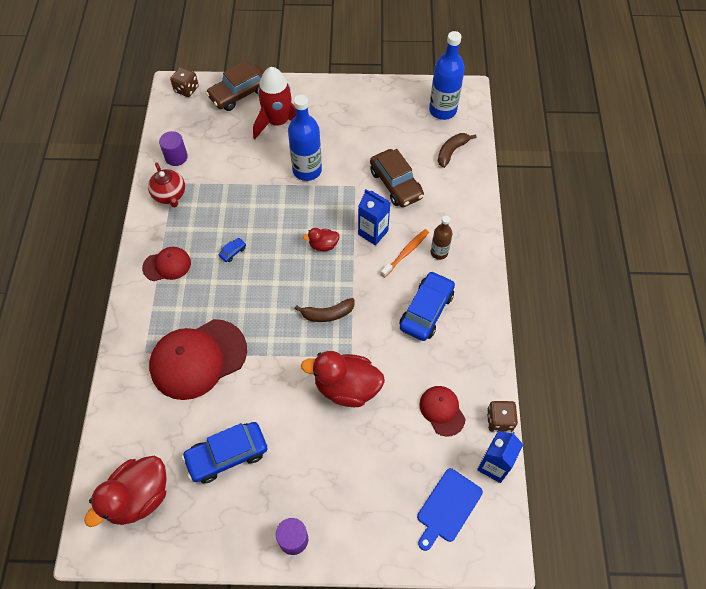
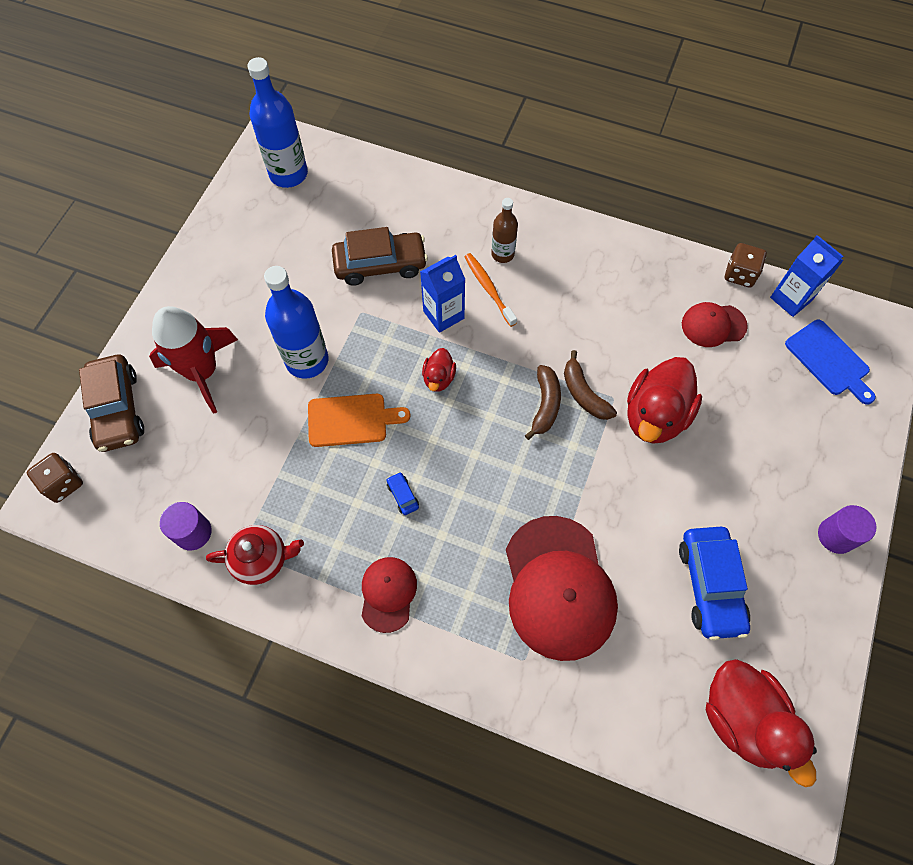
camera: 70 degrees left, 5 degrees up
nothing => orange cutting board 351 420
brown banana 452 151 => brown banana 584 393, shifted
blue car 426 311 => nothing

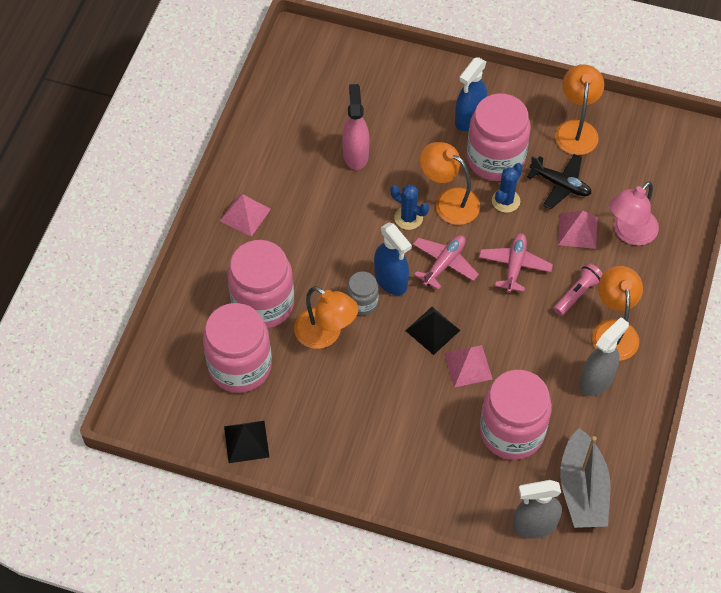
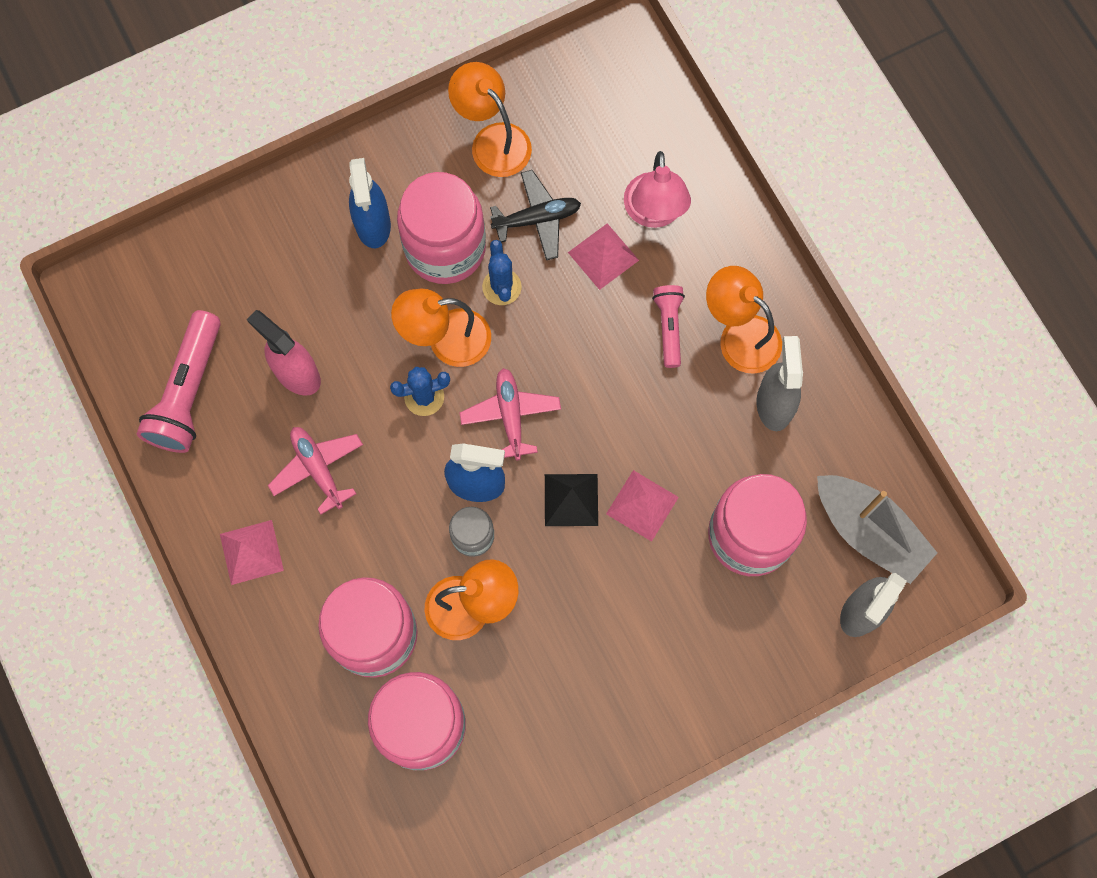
camera: 45 degrees left, 15 degrees up
nothing => pink flashlight 188 392
pink plane 514 266 => pink plane 318 469, shifted
black pyramid 246 441 => nothing

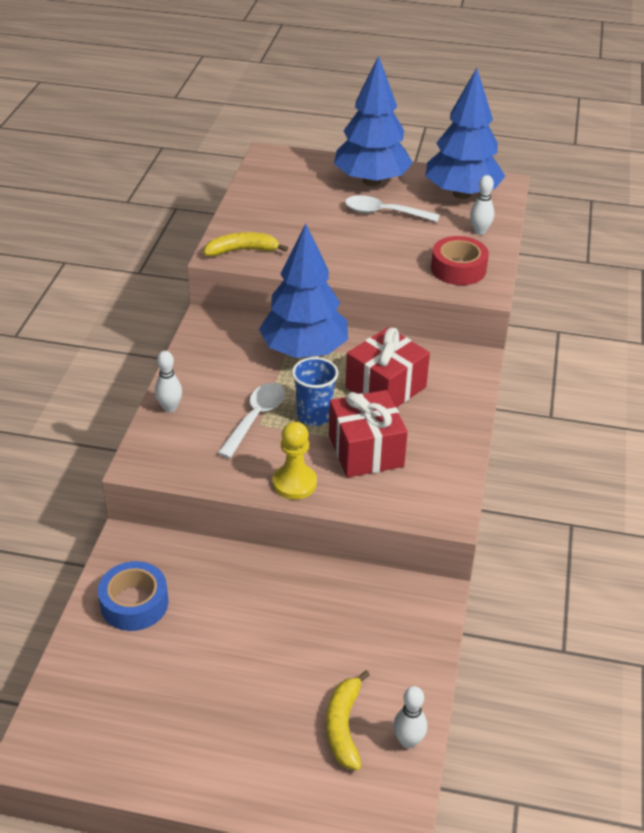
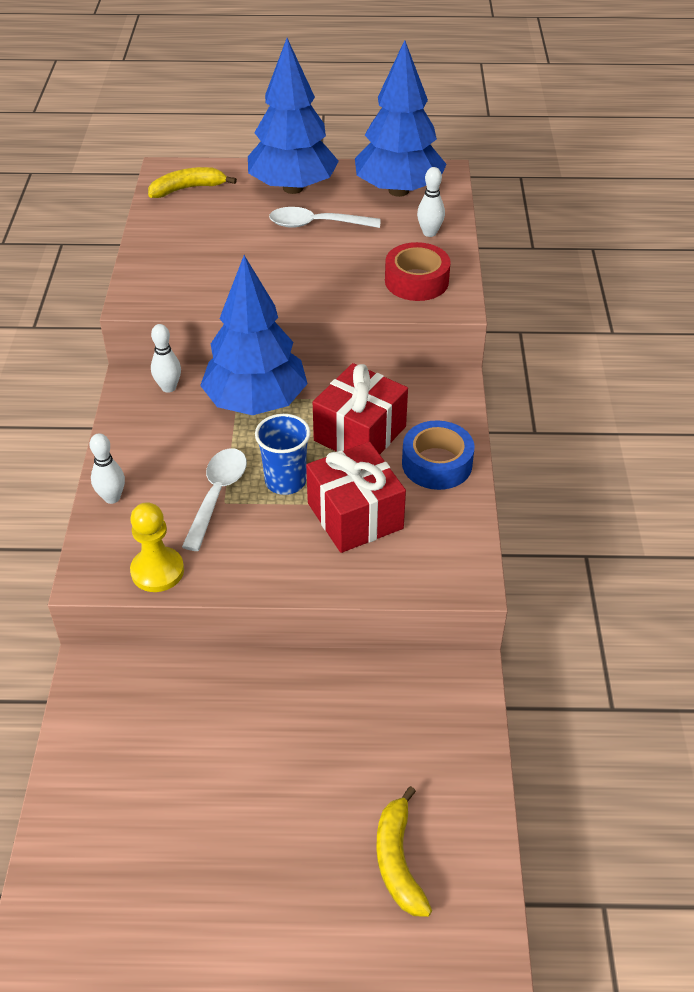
camera: 10 degrees left, 5 degrees up
yellow pawn 294 483 => yellow pawn 157 571, shifted
yellow banana 242 250 => yellow banana 187 189, shifted
white bowling pin 408 741 => white bowling pin 168 387, shifted
blue tape 134 603 => blue tape 437 464, shifted

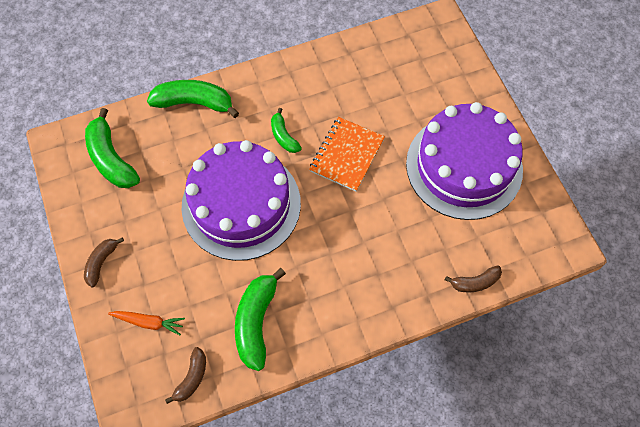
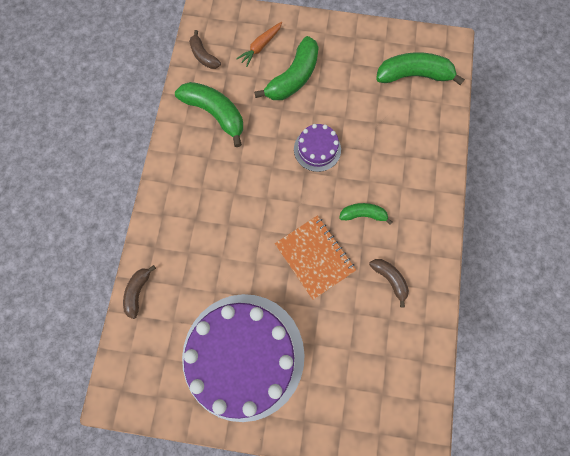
camera: 120 degrees right, 10 degrees up
green banana 194 103 => green banana 293 77, shifted
purple cake 241 204 => purple cake 317 149, x0.44
brown banana 101 263 => brown banana 389 279, shifted

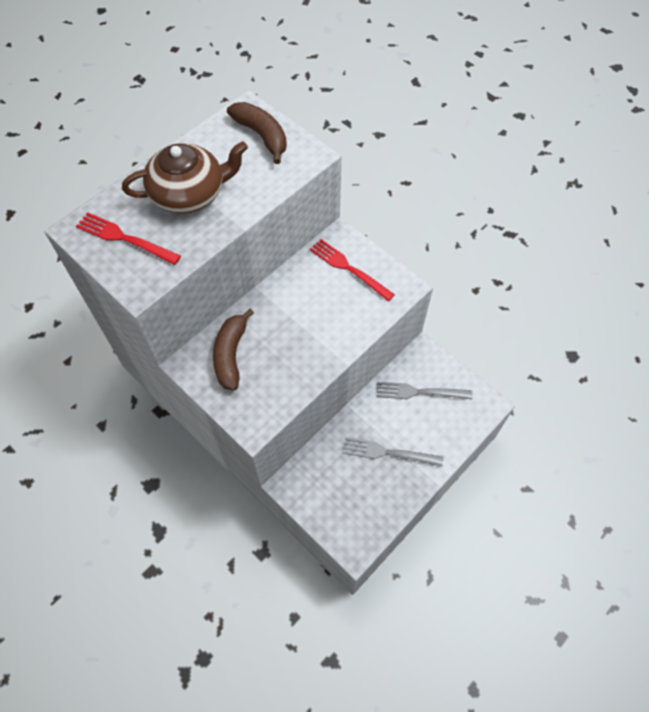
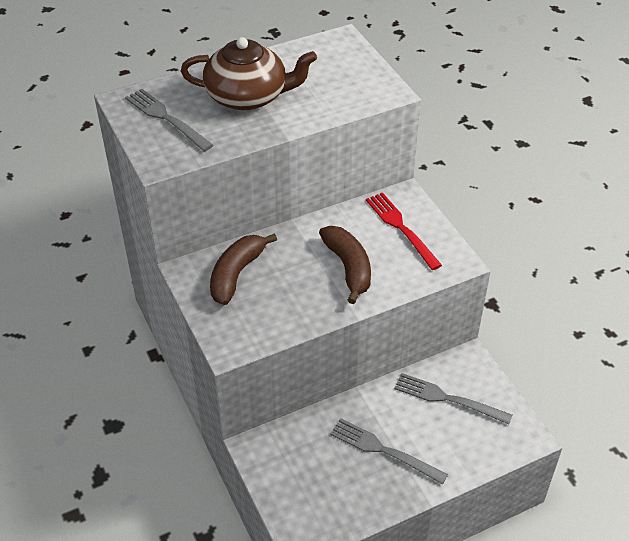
camera: 20 degrees right, 15 degrees down
red fork 124 238 => grey fork 165 118
brown banana 262 136 => brown banana 348 268, shifted

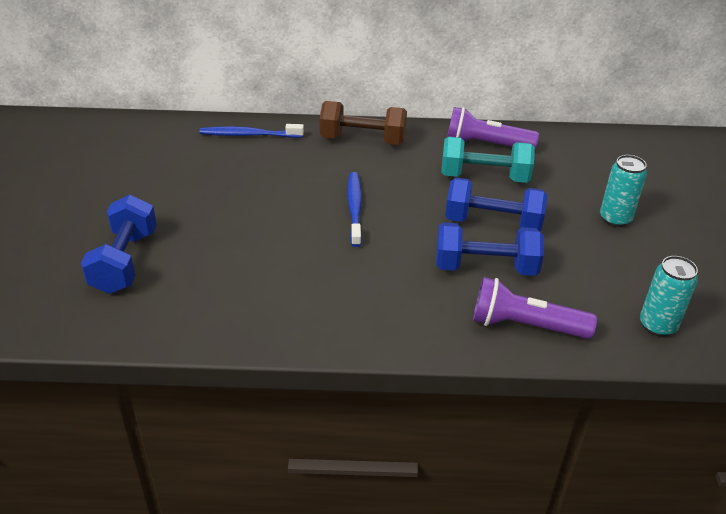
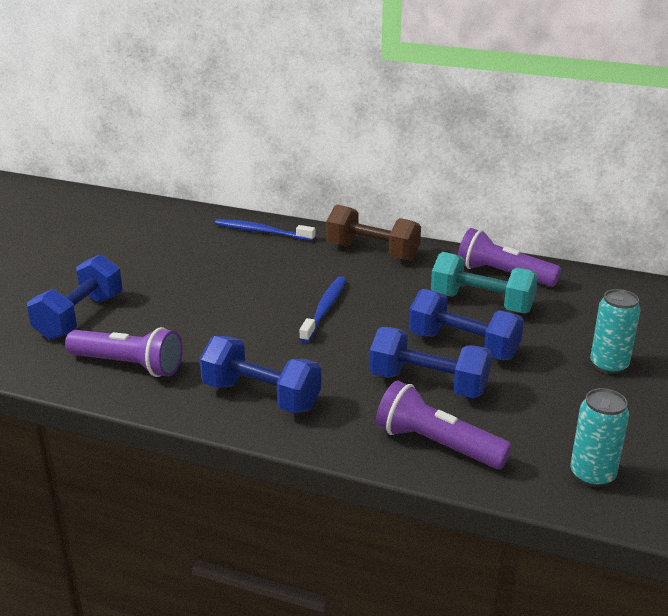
camera: 20 degrees right, 10 degrees down
nothing => purple flashlight 128 365
nothing => blue dumbbell 261 396

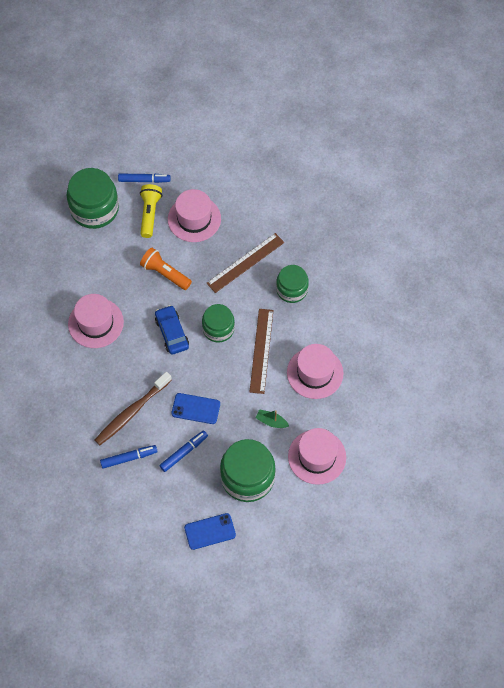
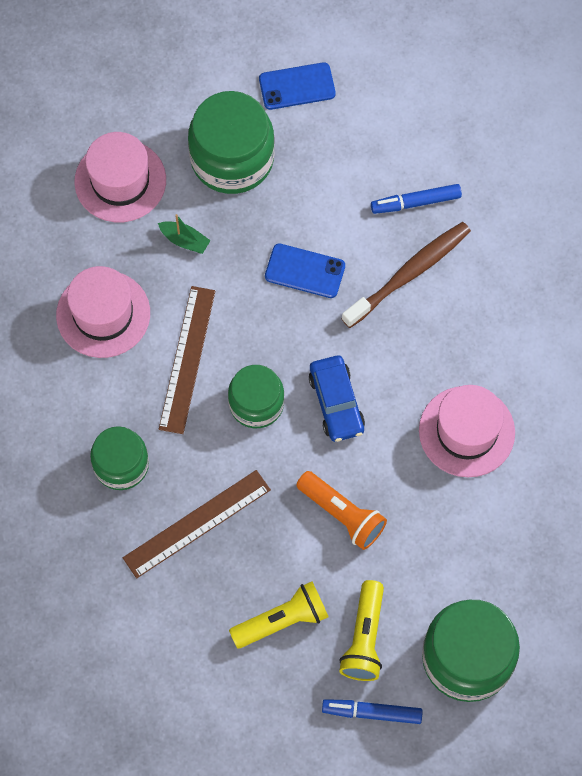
camera: 175 degrees left, 5 degrees up
pink hat 194 219 => yellow flashlight 282 620
blue marker 184 452 => nothing

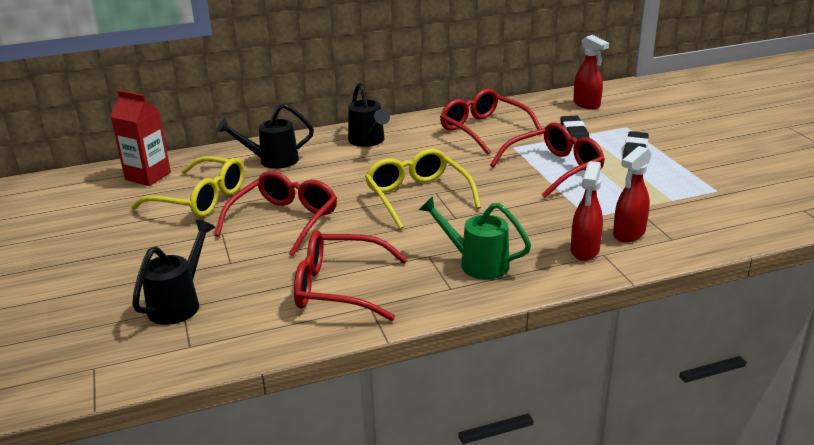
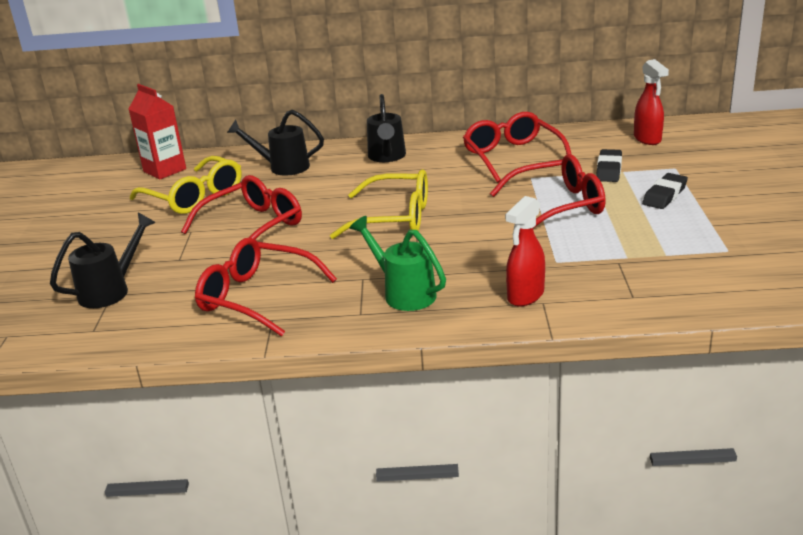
camera: 20 degrees right, 0 degrees up
yellow glasses 417 196 => yellow glasses 394 218, 105 degrees clockwise
red spray bottle 628 234 => nothing

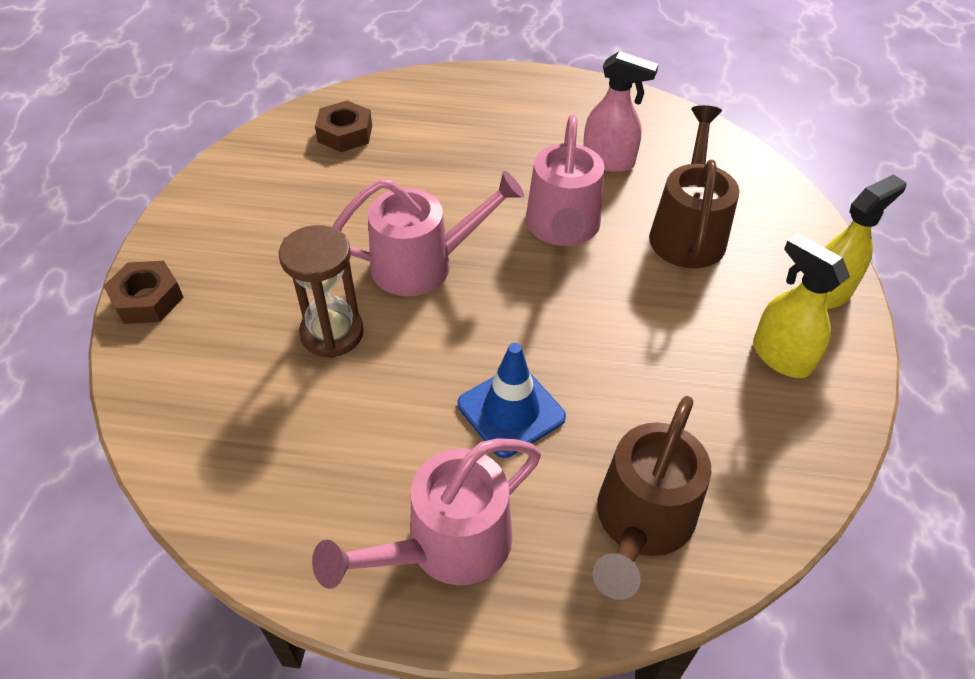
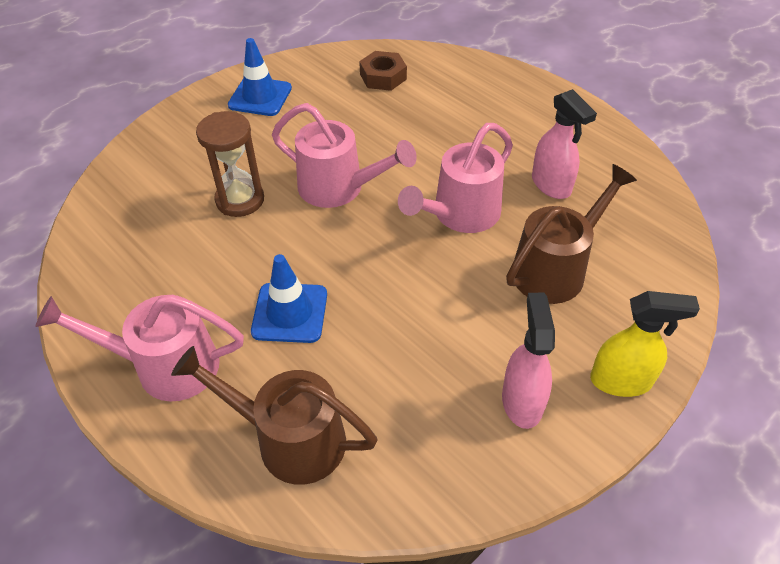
camera: 40 degrees right, 0 degrees up
brown watering can 640 524 => brown watering can 288 439, 45 degrees clockwise
nothing => blue traffic cone 260 97
yellow spray bottle 780 356 => pink spray bottle 522 401
brown nut 147 299 => nothing

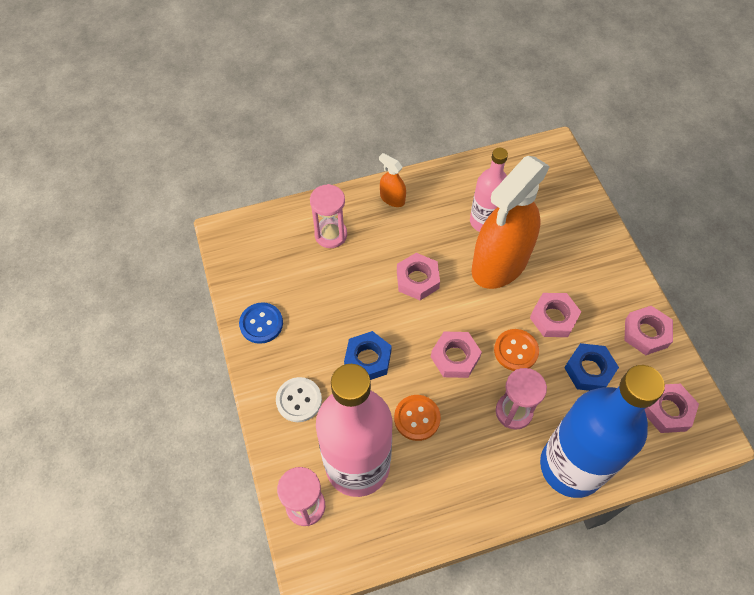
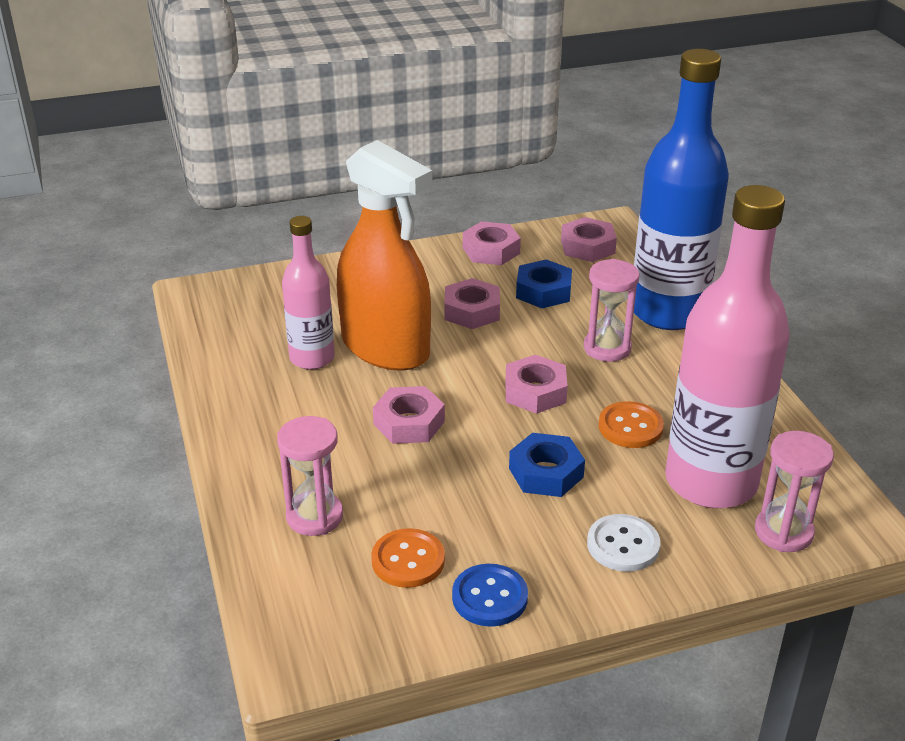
camera: 90 degrees left, 25 degrees down
orange button 516 351 => orange button 408 560, shifted
orange spray bottle 392 198 => nothing

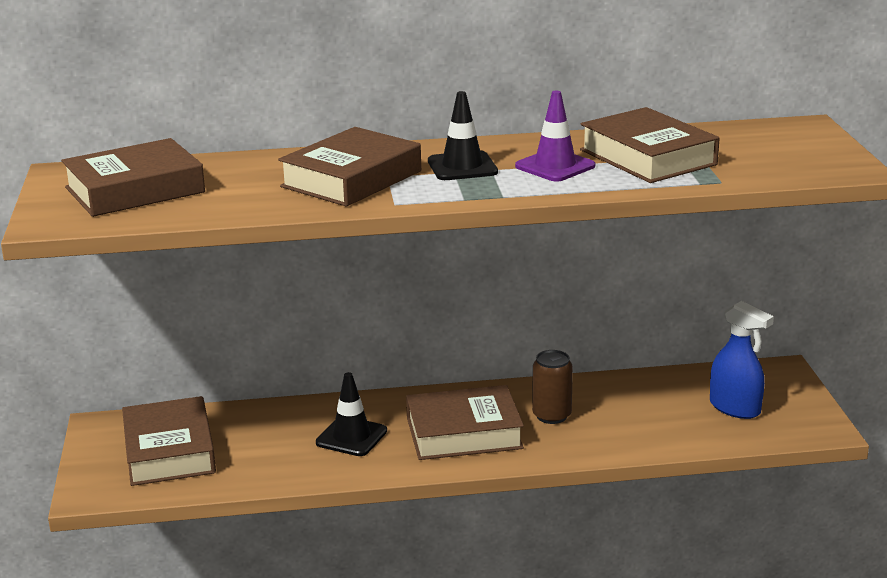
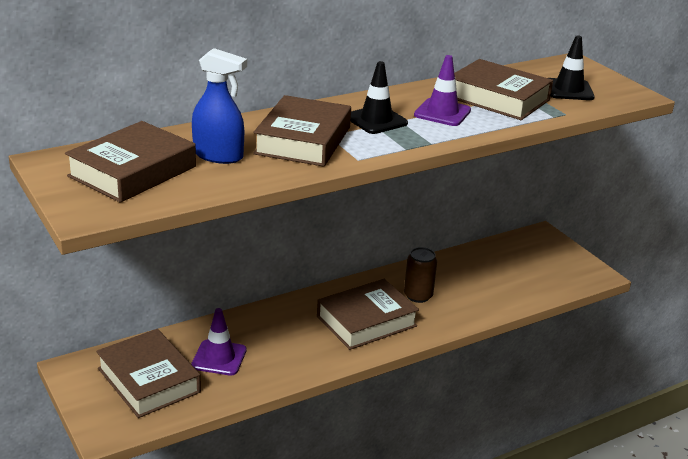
camera: 25 degrees left, 5 degrees up
nothing => purple traffic cone 219 358
blue spray bottle 735 408 => blue spray bottle 218 155, shifted
black traffic cone 351 437 => black traffic cone 568 90, shifted

